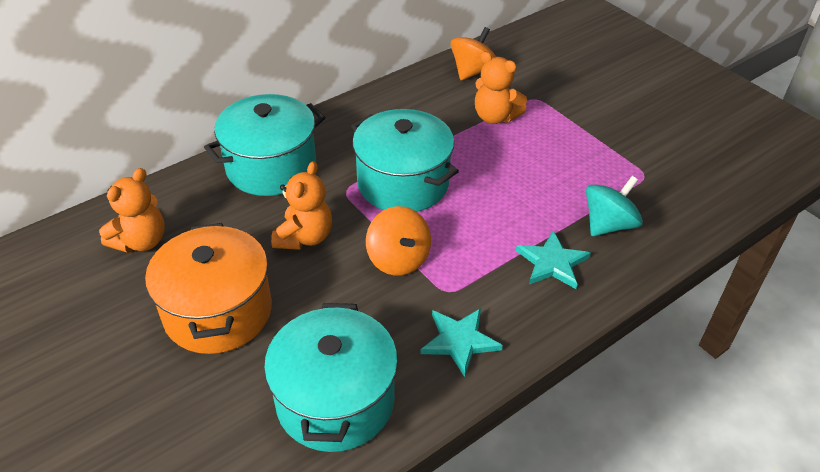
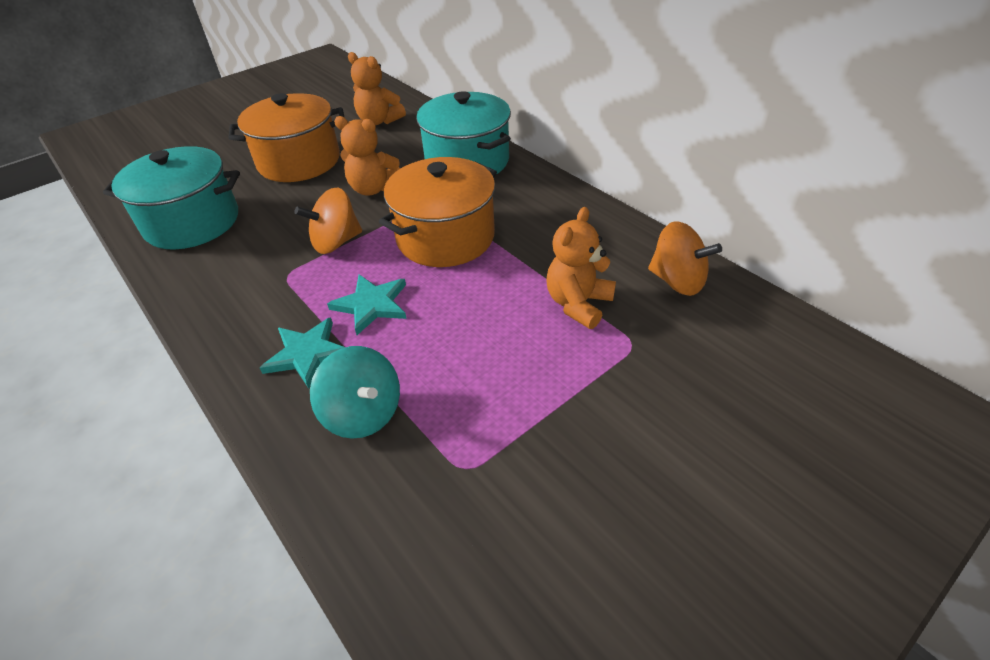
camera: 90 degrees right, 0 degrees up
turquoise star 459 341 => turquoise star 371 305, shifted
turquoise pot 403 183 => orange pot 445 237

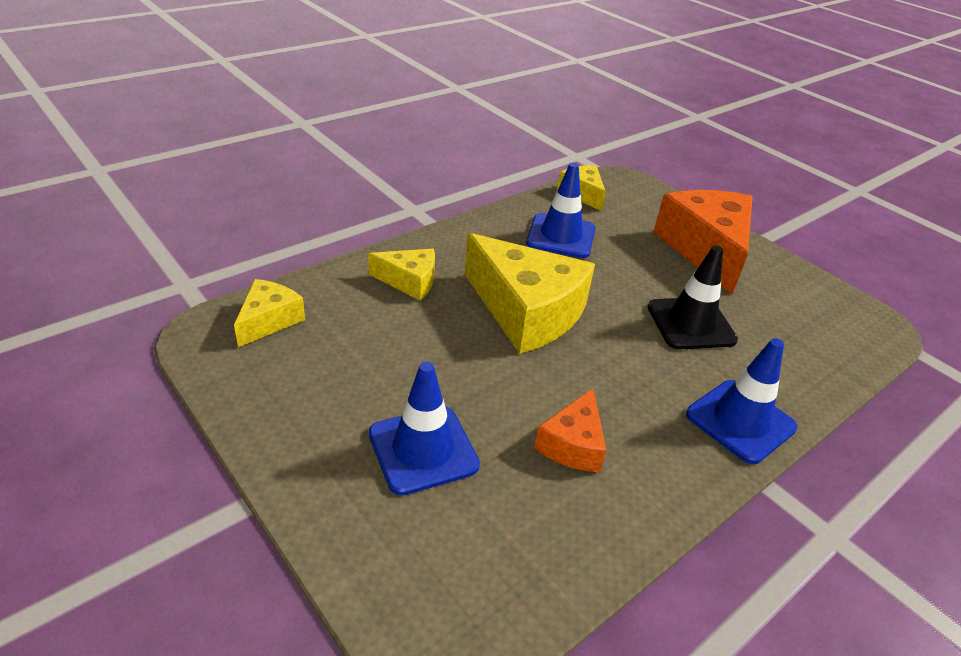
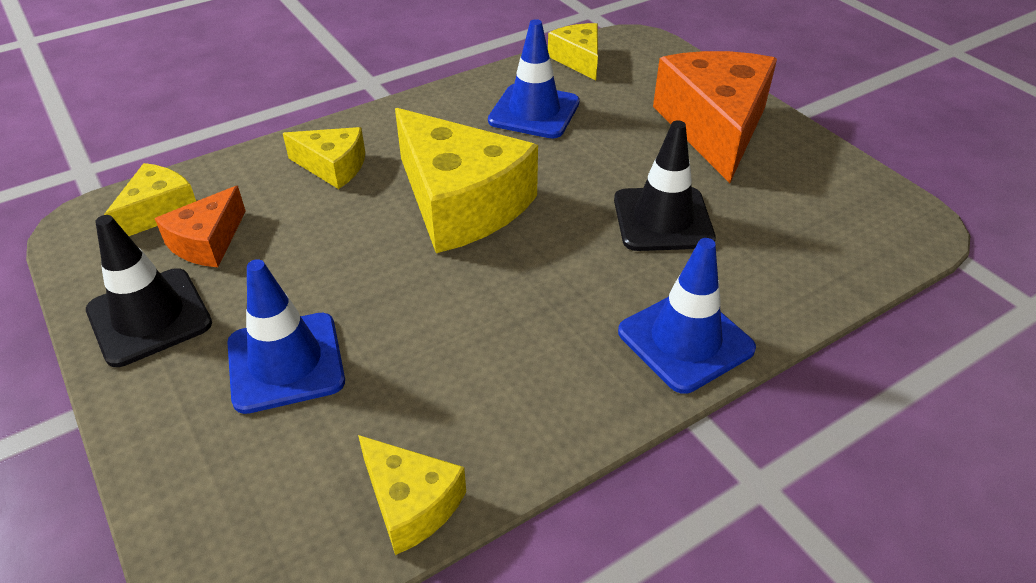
camera: 10 degrees right, 5 degrees up
nothing => black traffic cone 149 317
orange cheese 573 444 => orange cheese 207 242, shifted
nothing => yellow cheese 411 503

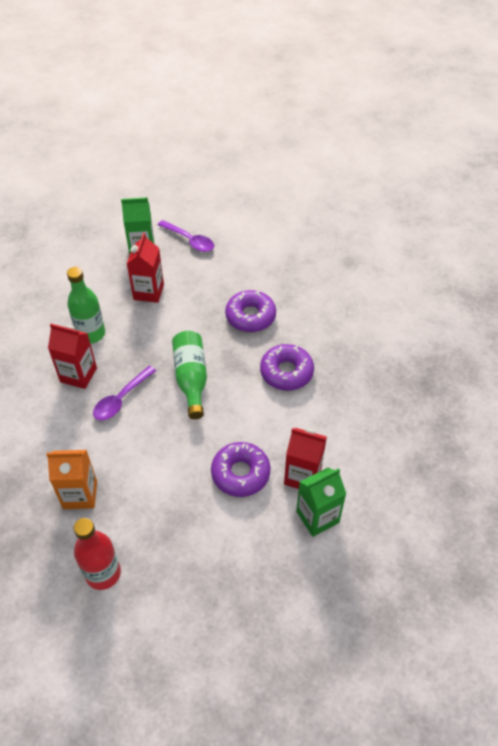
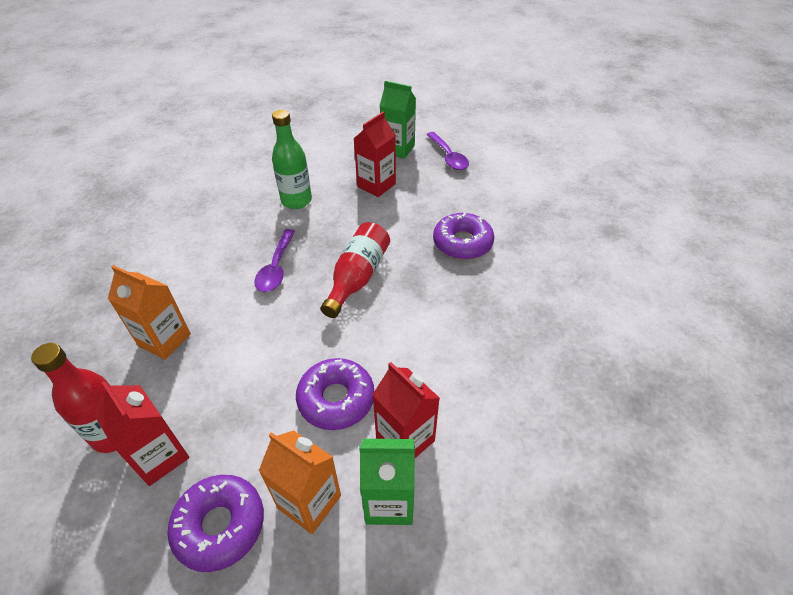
camera: 30 degrees right, 5 degrees down
red carton 78 375 => red carton 160 456, shifted
purple donut 286 372 => purple donut 220 525, shifted
purple spoon 121 399 => purple spoon 276 267, 60 degrees counterclockwise
nothing => orange carton 309 501
green bottle 191 378 => red bottle 357 277

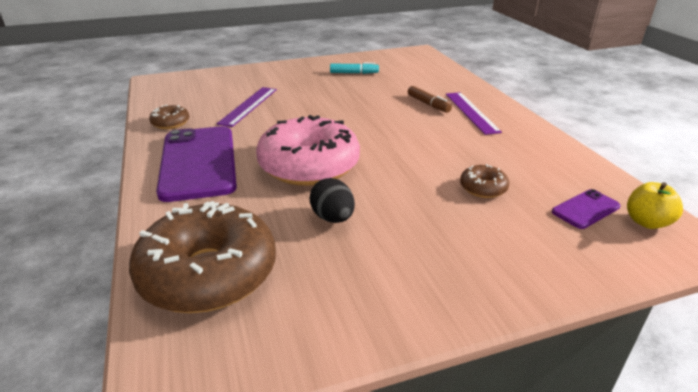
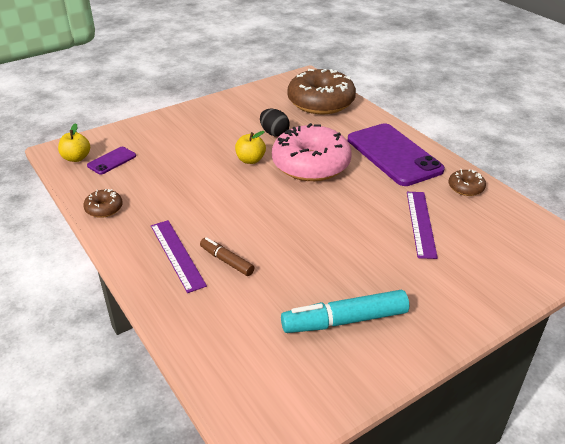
camera: 165 degrees right, 5 degrees up
brown donut 483 188 => brown donut 104 209, shifted
nothing => yellow apple 250 160
turquoise marker 354 73 => turquoise marker 344 320, x1.73

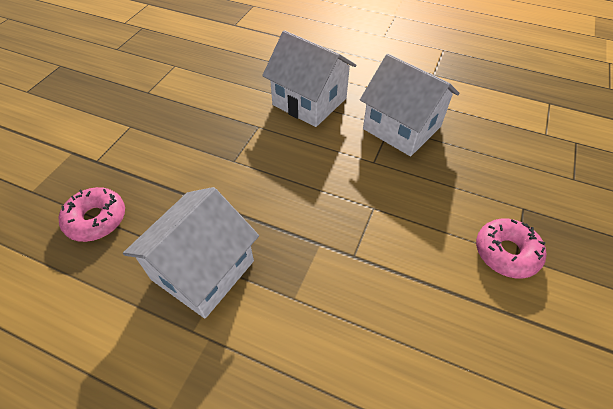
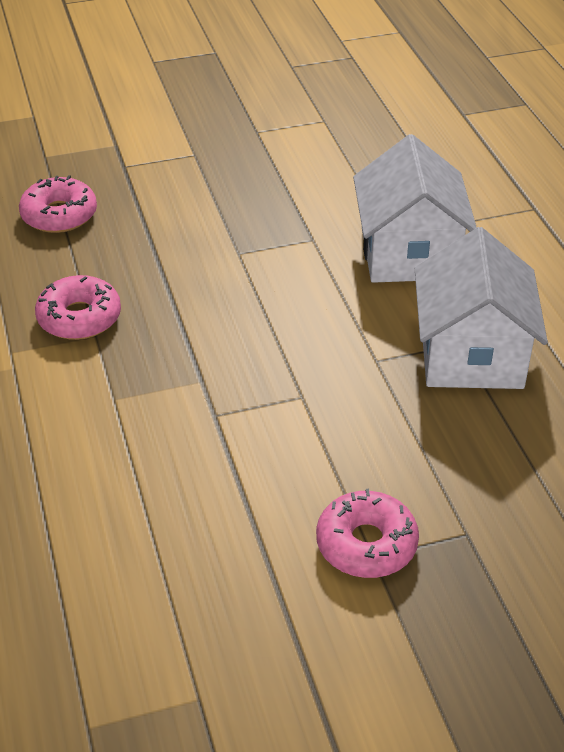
camera: 50 degrees right, 10 degrees down
white house 203 270 => pink donut 79 318

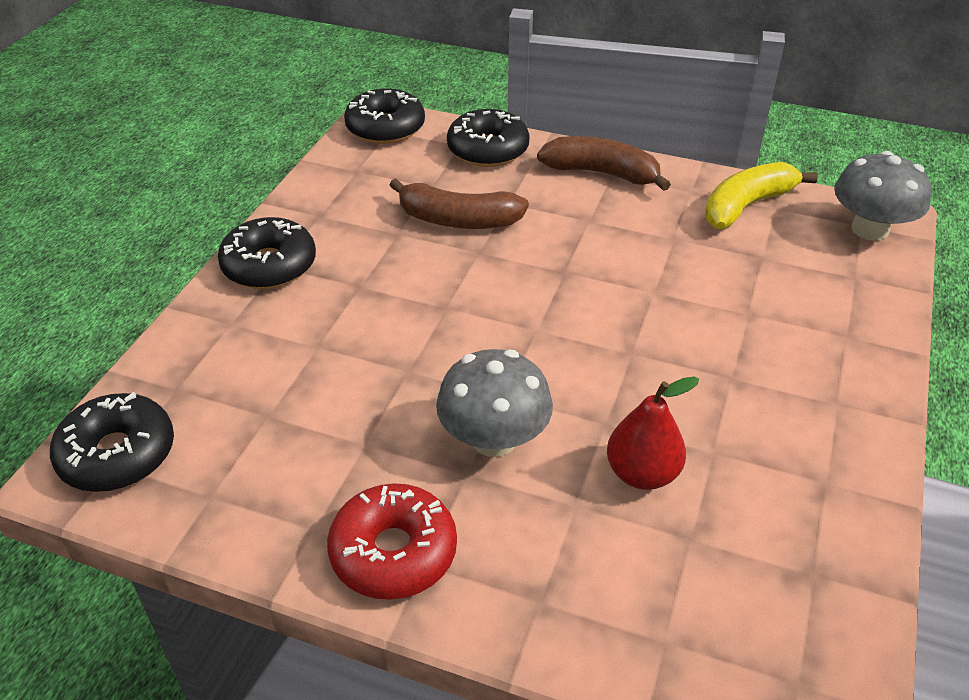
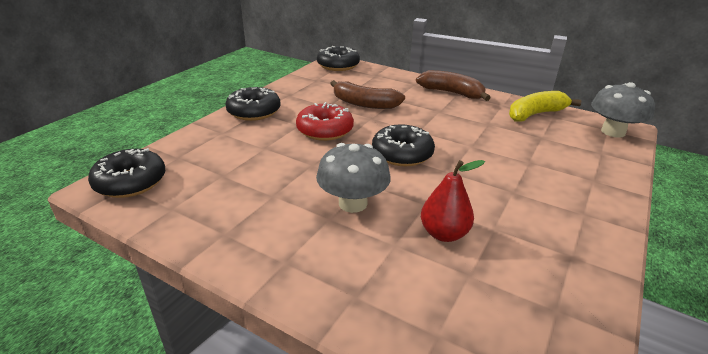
camera: 10 degrees right, 10 degrees down
red donut 393 552 => red donut 325 130, shifted
black donut 488 150 => black donut 402 154, shifted

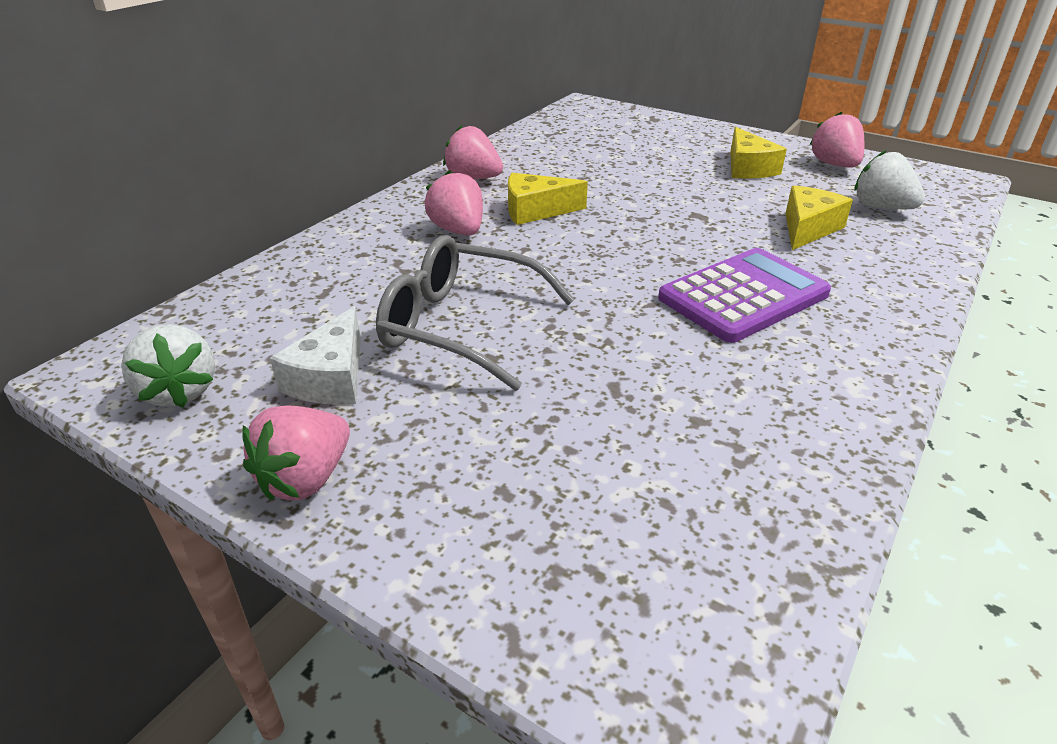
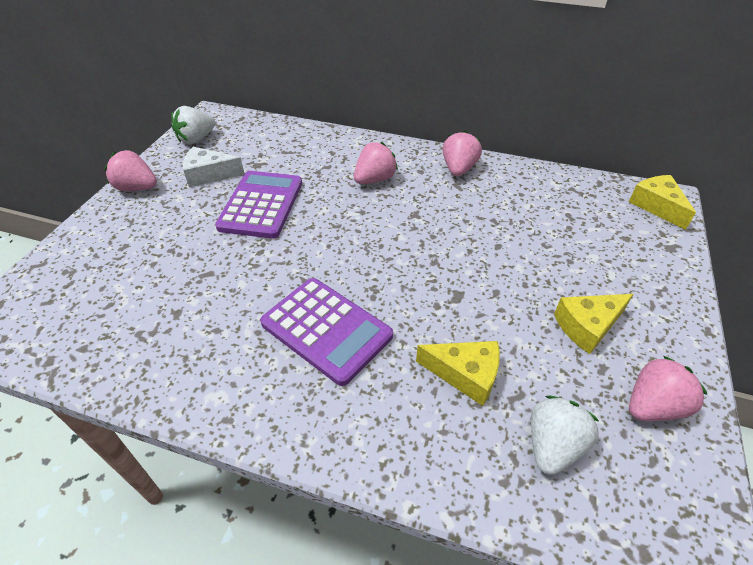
camera: 75 degrees right, 10 degrees up
grey glasses 462 326 => purple calculator 261 205
yellow cheese 536 211 => yellow cheese 657 206, shifted

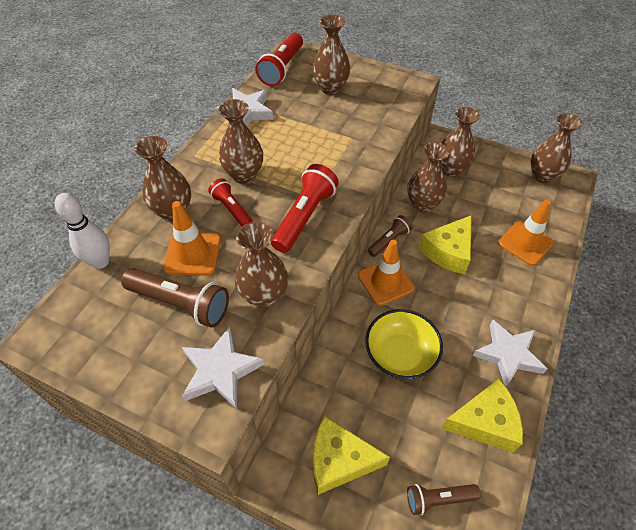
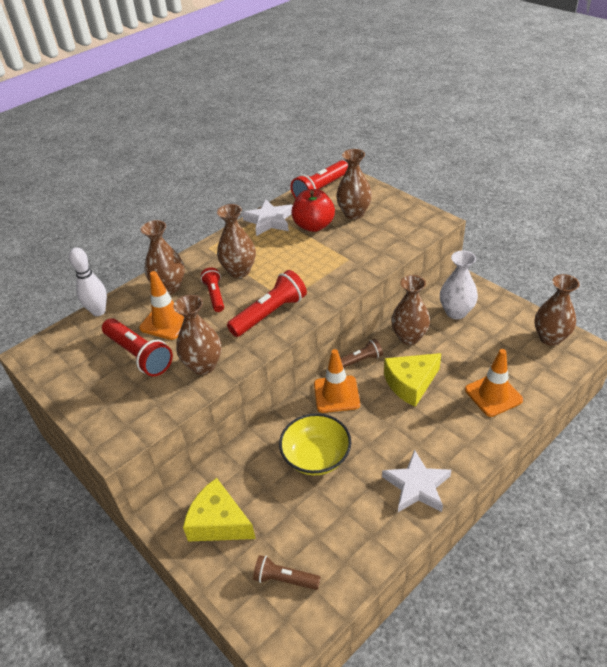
camera: 25 degrees right, 10 degrees down
brown flashlight 181 303 => red flashlight 139 355
nothing => red apple 314 226
brown vase 451 170 => white vase 456 312
white star 220 371 => nothing
yellow cheese 484 422 => nothing

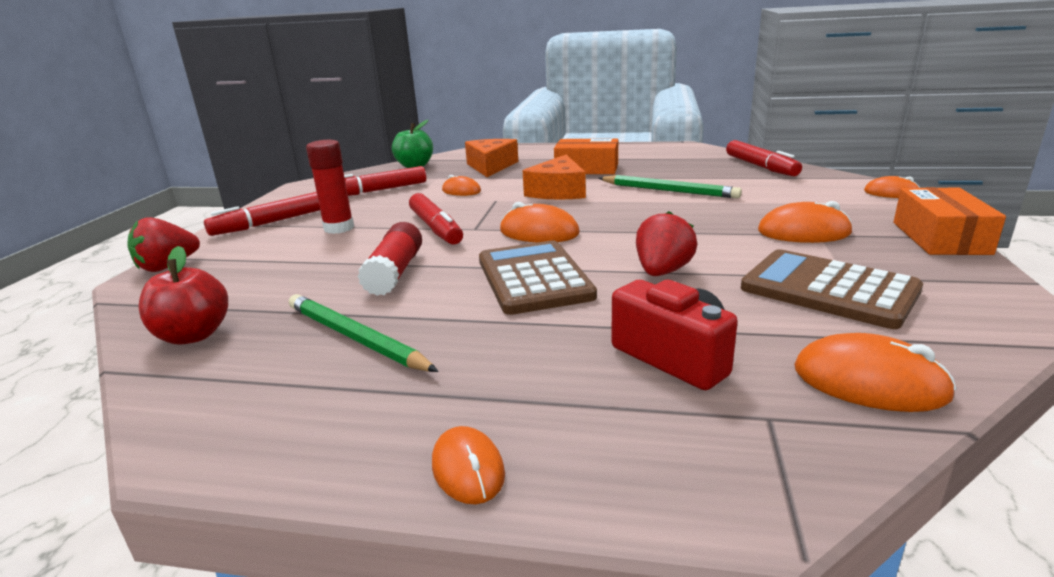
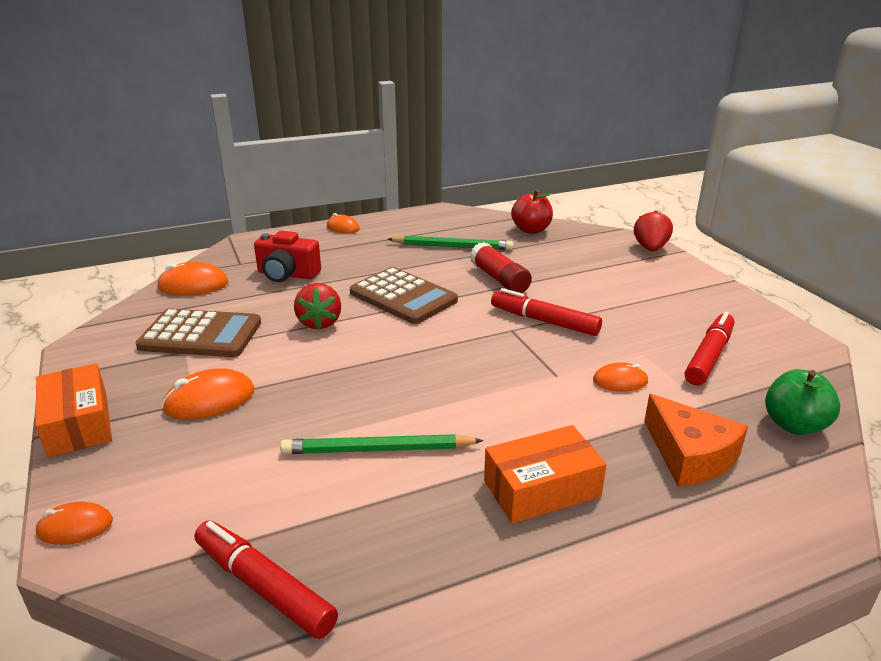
camera: 145 degrees right, 5 degrees up
red marker 269 223 => nothing
red glue stick 339 228 => nothing
orange mouse 539 232 => nothing
orange cheese 558 191 => nothing

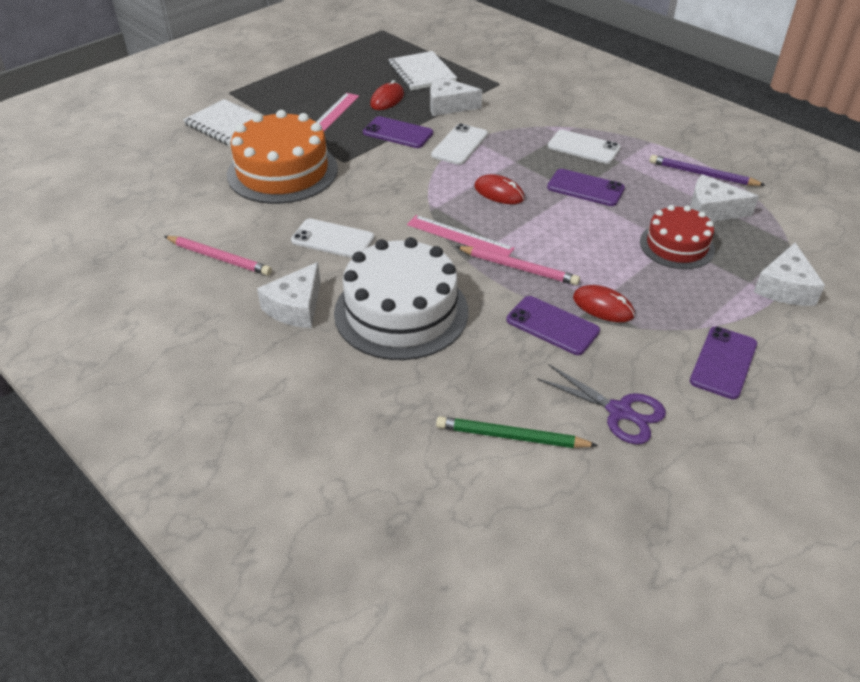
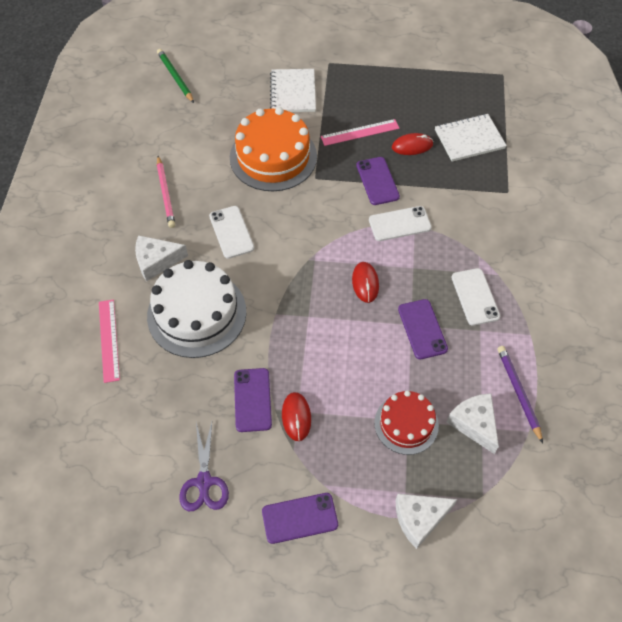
camera: 50 degrees right, 15 degrees up
pink ruler 459 236 => pink ruler 109 340, shifted
green pencil 511 436 => green pencil 175 77, shifted
white notebook 421 73 => white notebook 469 139, 45 degrees clockwise
white cheese 448 105 => nothing
pink pencil 518 268 => nothing

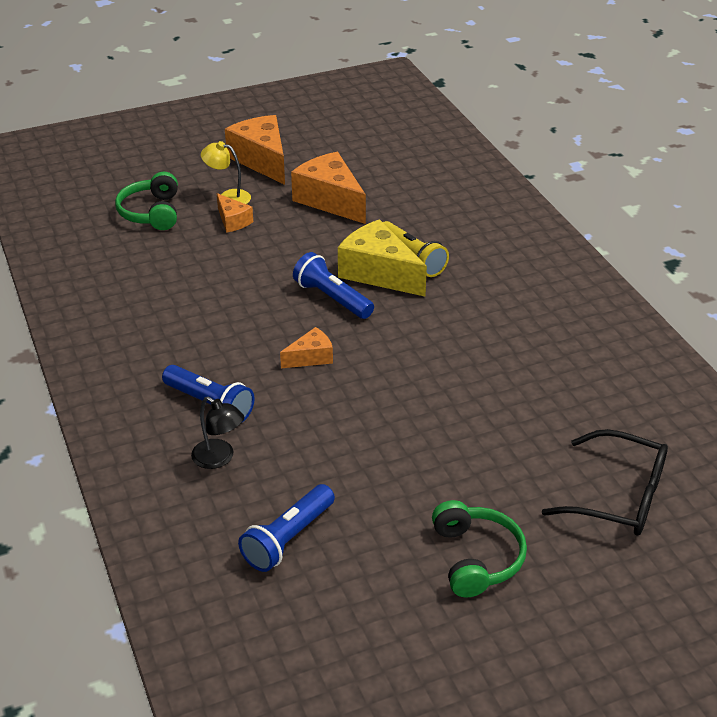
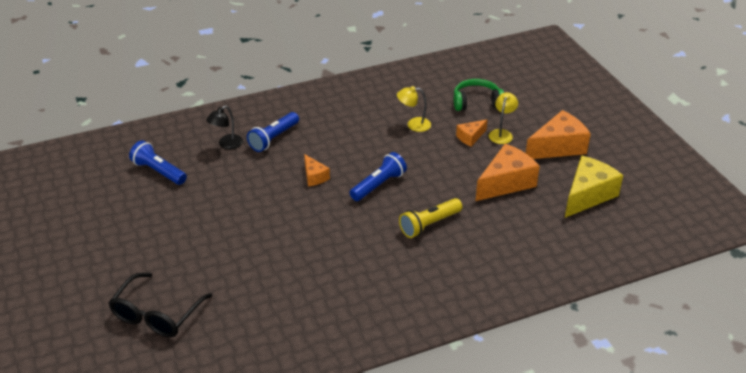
camera: 90 degrees right, 0 degrees up
nothing => yellow lamp 413 124
yellow cheese 378 273 => yellow cheese 587 195, shifted
green headphones 476 558 => nothing

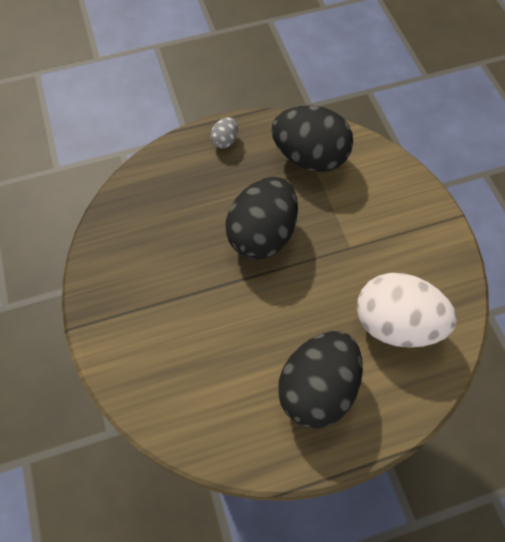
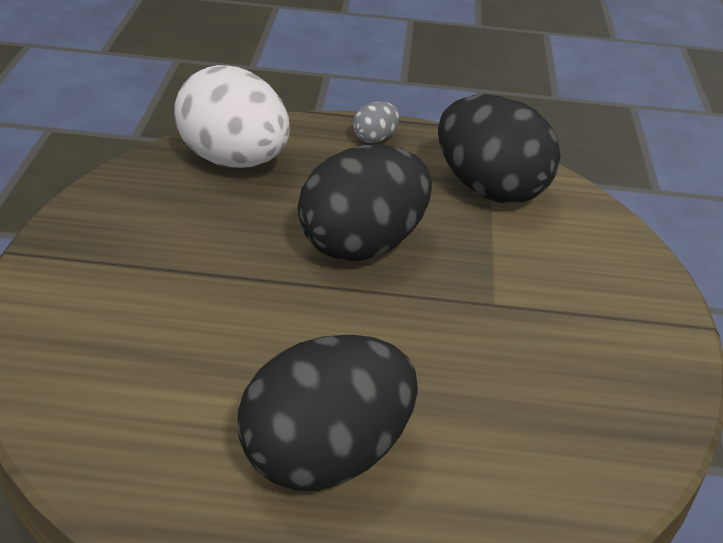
camera: 20 degrees right, 25 degrees down
white egg 396 323 => white egg 233 160, shifted

